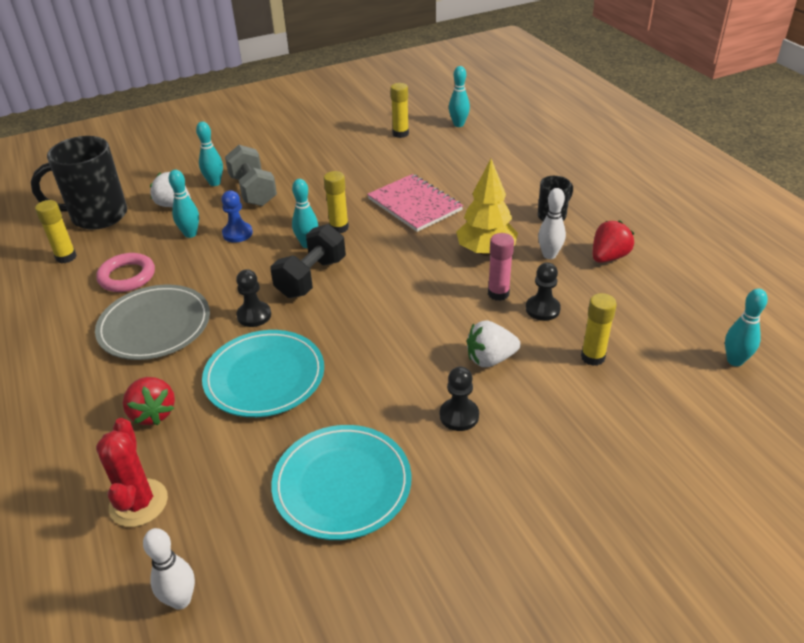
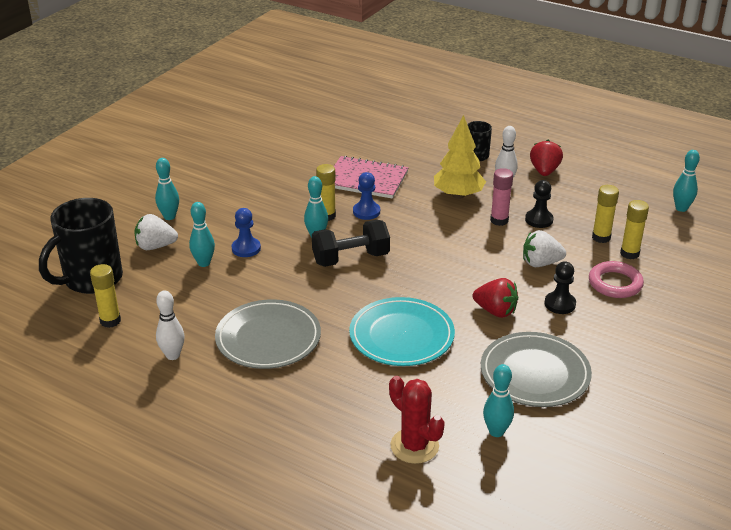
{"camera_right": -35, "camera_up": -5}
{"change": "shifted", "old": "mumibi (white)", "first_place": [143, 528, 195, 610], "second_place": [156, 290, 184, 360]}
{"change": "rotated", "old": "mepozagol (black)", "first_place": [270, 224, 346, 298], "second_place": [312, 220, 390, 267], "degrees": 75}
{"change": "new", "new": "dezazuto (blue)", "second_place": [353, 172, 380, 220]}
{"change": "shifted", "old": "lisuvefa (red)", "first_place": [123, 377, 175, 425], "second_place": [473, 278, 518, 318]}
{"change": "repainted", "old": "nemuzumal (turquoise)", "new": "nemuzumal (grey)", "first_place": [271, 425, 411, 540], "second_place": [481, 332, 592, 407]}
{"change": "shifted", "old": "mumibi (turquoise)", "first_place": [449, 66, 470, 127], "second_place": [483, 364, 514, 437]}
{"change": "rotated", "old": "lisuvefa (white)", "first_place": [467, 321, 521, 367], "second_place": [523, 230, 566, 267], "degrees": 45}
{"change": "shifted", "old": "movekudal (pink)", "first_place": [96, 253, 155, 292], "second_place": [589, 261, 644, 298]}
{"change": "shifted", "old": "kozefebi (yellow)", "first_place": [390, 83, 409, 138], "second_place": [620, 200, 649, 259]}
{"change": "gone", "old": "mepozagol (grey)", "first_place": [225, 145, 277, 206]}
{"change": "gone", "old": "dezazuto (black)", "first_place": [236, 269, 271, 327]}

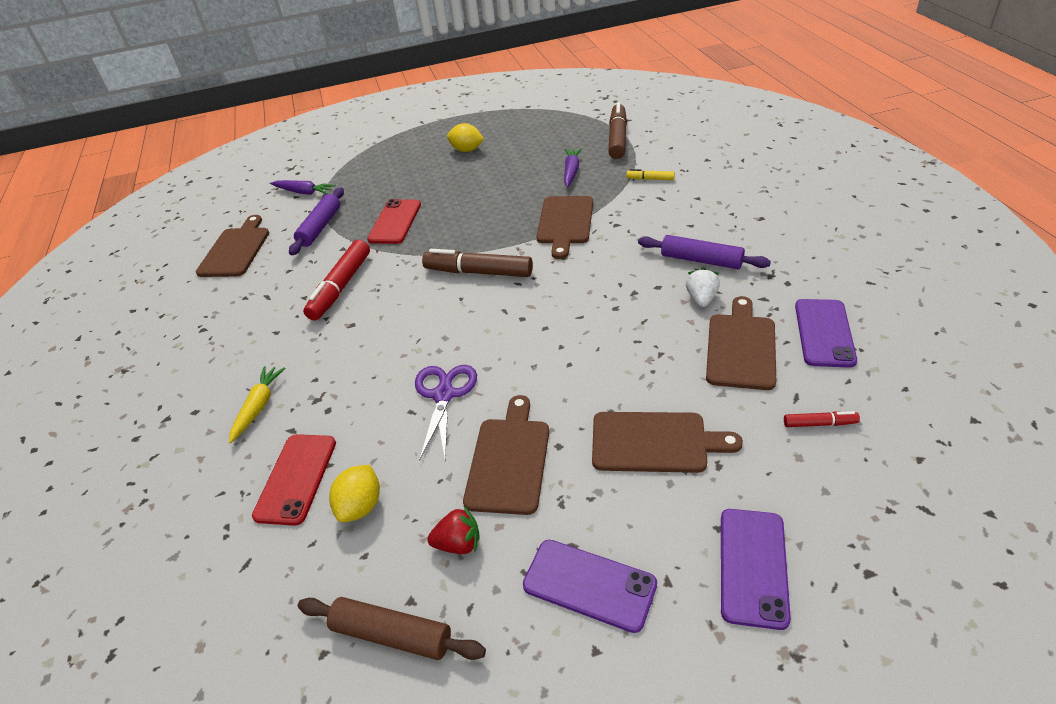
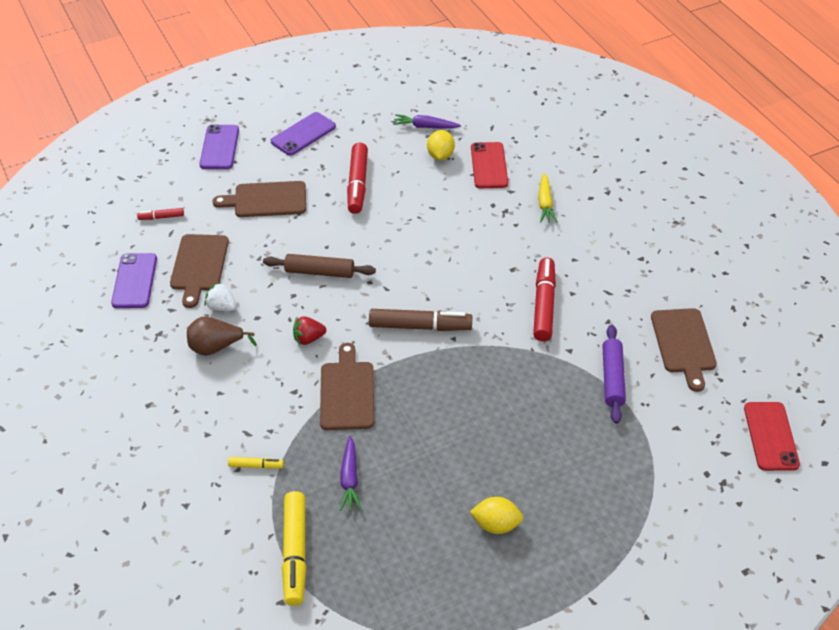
{"camera_right": 165, "camera_up": 5}
{"change": "swapped", "old": "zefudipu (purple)", "new": "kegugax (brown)", "first_place": [638, 235, 771, 269], "second_place": [187, 317, 257, 356]}
{"change": "rotated", "old": "lisuvefa (white)", "first_place": [686, 267, 720, 307], "second_place": [205, 282, 237, 311], "degrees": 120}
{"change": "shifted", "old": "zefudipu (brown)", "first_place": [298, 597, 486, 660], "second_place": [263, 254, 376, 278]}
{"change": "rotated", "old": "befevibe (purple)", "first_place": [523, 540, 657, 633], "second_place": [271, 112, 336, 156], "degrees": -60}
{"change": "repainted", "old": "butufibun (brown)", "new": "butufibun (yellow)", "first_place": [608, 102, 627, 159], "second_place": [282, 491, 306, 606]}
{"change": "shifted", "old": "lisuvefa (red)", "first_place": [427, 506, 480, 554], "second_place": [293, 316, 326, 345]}
{"change": "swapped", "old": "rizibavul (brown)", "new": "butufibun (red)", "first_place": [463, 395, 549, 515], "second_place": [347, 142, 368, 214]}
{"change": "shifted", "old": "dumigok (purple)", "first_place": [270, 180, 336, 195], "second_place": [393, 114, 461, 129]}
{"change": "shifted", "old": "befevibe (red)", "first_place": [367, 199, 421, 244], "second_place": [744, 402, 800, 471]}
{"change": "gone", "old": "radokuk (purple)", "first_place": [415, 365, 477, 461]}

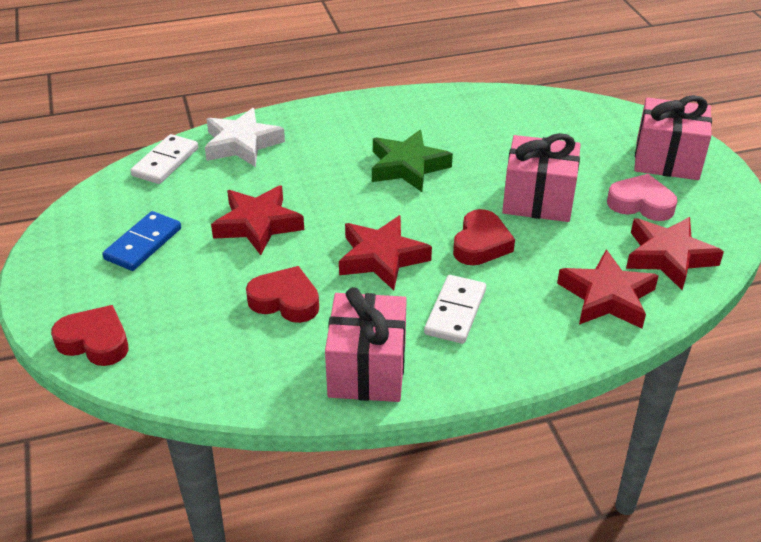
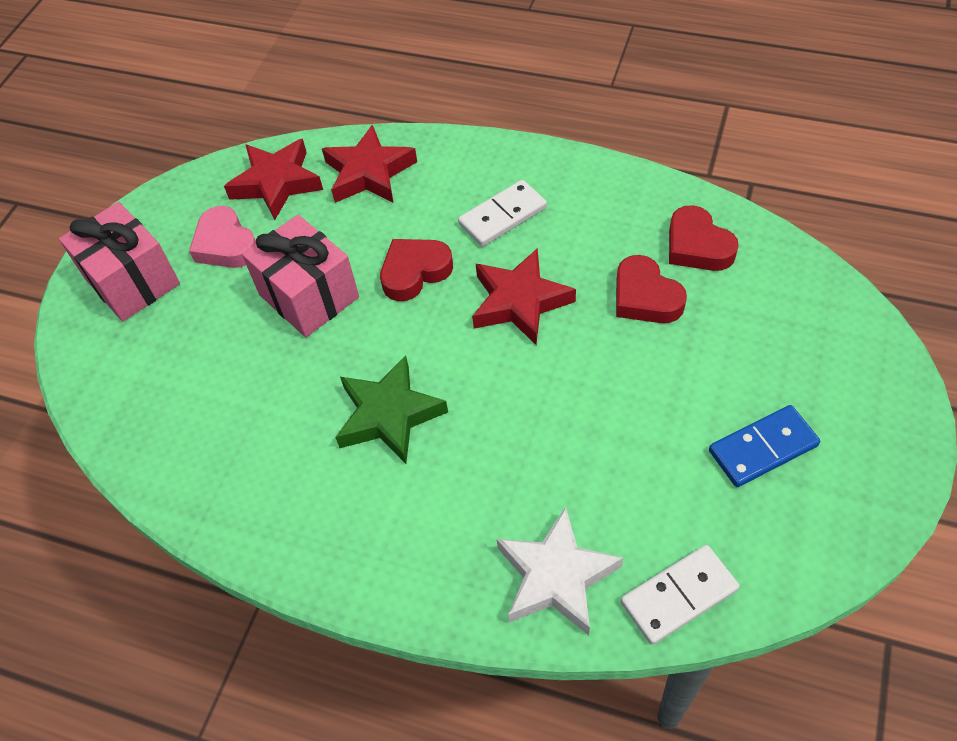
{"camera_right": -140, "camera_up": 15}
{"change": "shifted", "old": "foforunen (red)", "first_place": [51, 305, 128, 366], "second_place": [669, 205, 739, 271]}
{"change": "gone", "old": "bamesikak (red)", "first_place": [211, 185, 304, 255]}
{"change": "gone", "old": "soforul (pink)", "first_place": [325, 287, 407, 402]}

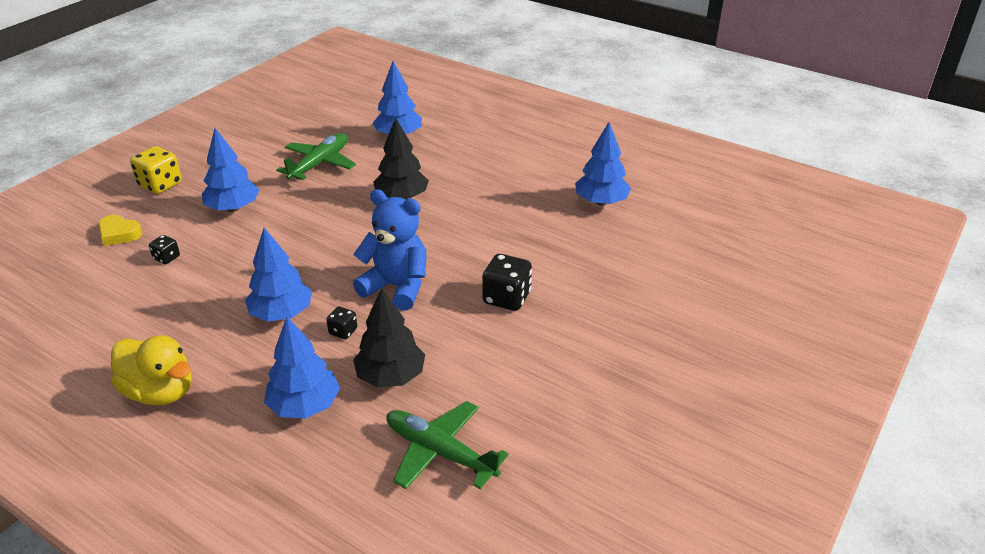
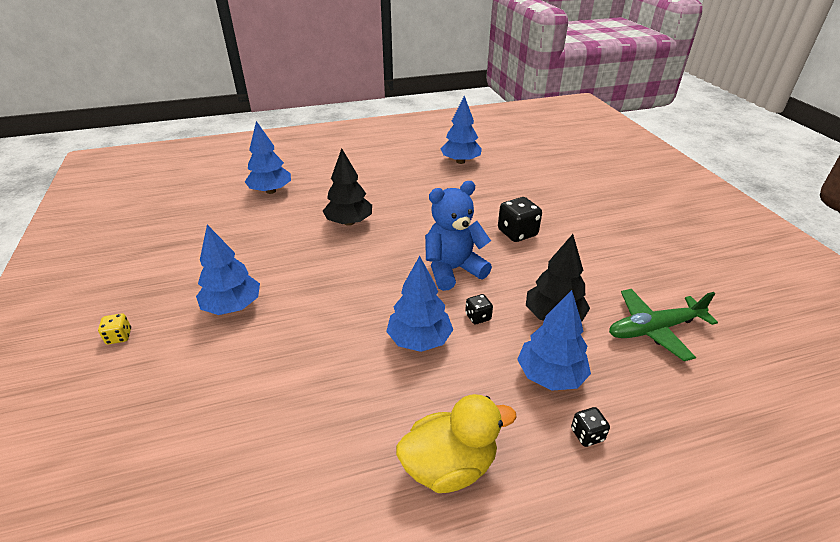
{"camera_right": -50, "camera_up": 0}
{"change": "scaled", "old": "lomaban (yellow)", "first_place": [130, 146, 182, 194], "second_place": [98, 313, 131, 344], "factor": 0.54}
{"change": "shifted", "old": "lomaban (black)", "first_place": [149, 235, 180, 264], "second_place": [571, 407, 610, 447]}
{"change": "gone", "old": "foforunen (yellow)", "first_place": [98, 215, 142, 246]}
{"change": "gone", "old": "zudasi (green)", "first_place": [276, 133, 356, 180]}

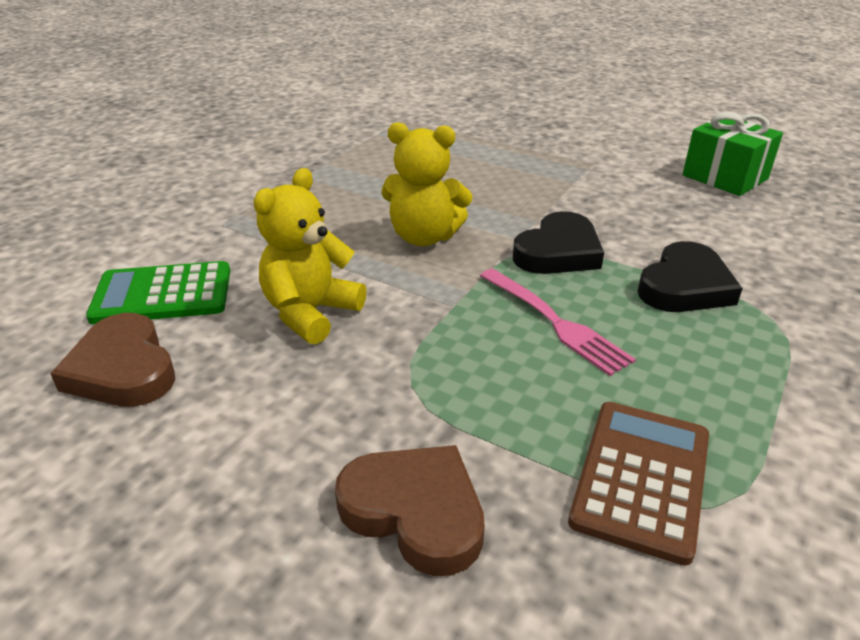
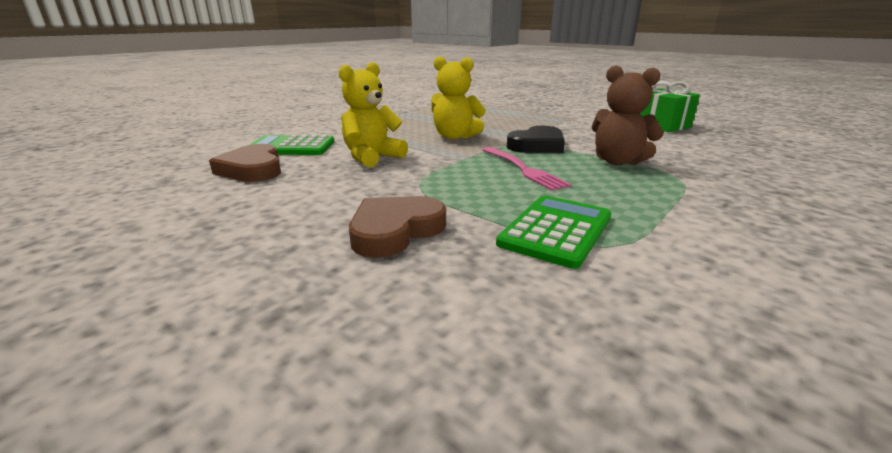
{"camera_right": 10, "camera_up": -10}
{"change": "rotated", "old": "foforunen (brown)", "first_place": [335, 445, 485, 576], "second_place": [349, 196, 446, 258], "degrees": -90}
{"change": "repainted", "old": "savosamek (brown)", "new": "savosamek (green)", "first_place": [568, 402, 709, 566], "second_place": [496, 195, 612, 269]}
{"change": "swapped", "old": "foforunen (black)", "new": "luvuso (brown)", "first_place": [637, 241, 743, 312], "second_place": [592, 65, 664, 165]}

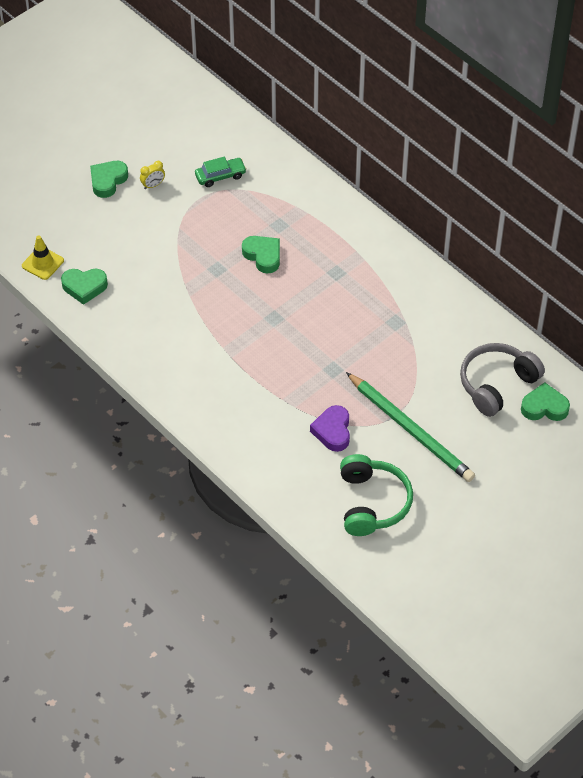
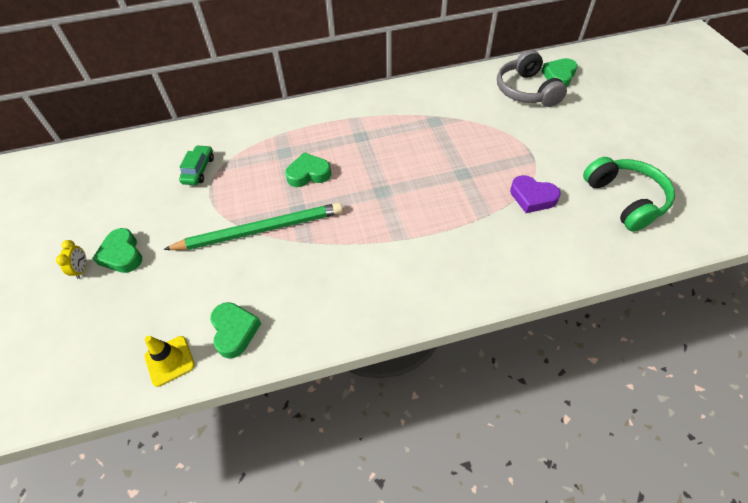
{"camera_right": -60, "camera_up": 0}
{"change": "shifted", "old": "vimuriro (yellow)", "first_place": [140, 161, 165, 189], "second_place": [56, 240, 87, 279]}
{"change": "shifted", "old": "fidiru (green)", "first_place": [346, 372, 475, 482], "second_place": [163, 203, 343, 250]}
{"change": "rotated", "old": "foforunen (green)", "first_place": [61, 269, 108, 305], "second_place": [210, 302, 261, 358], "degrees": -45}
{"change": "rotated", "old": "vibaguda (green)", "first_place": [340, 454, 413, 536], "second_place": [583, 157, 675, 232], "degrees": 45}

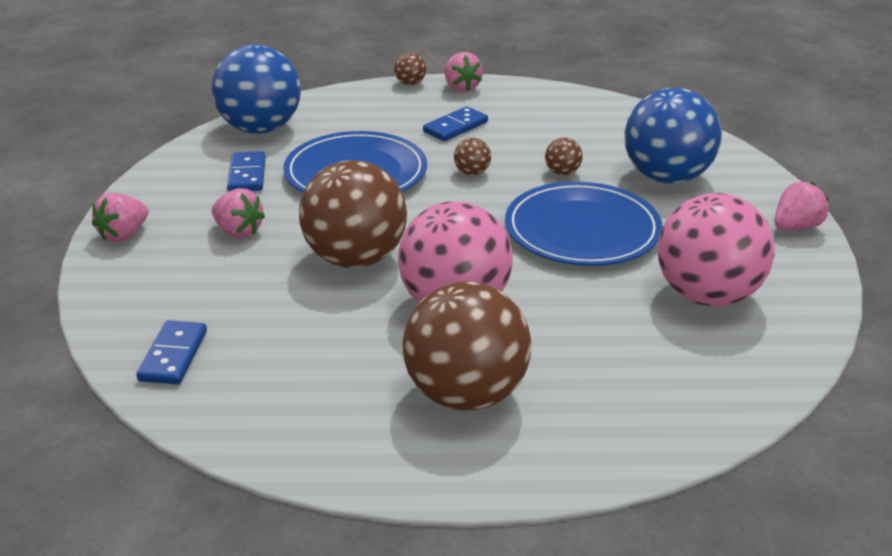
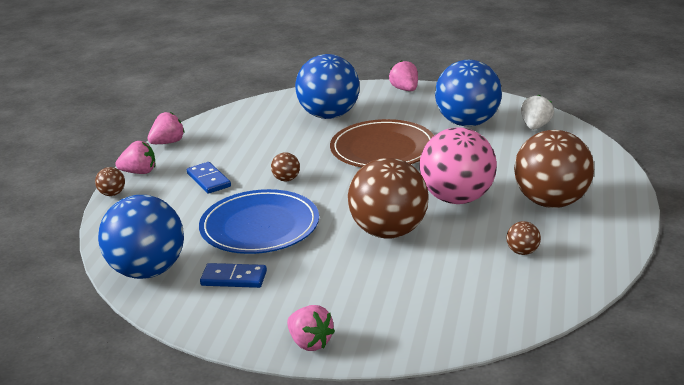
{"camera_right": -75, "camera_up": -5}
{"change": "shifted", "old": "lisuvefa (pink)", "first_place": [212, 188, 265, 238], "second_place": [148, 112, 185, 144]}
{"change": "repainted", "old": "nemuzumal (blue)", "new": "nemuzumal (brown)", "first_place": [505, 182, 663, 266], "second_place": [330, 119, 434, 167]}
{"change": "repainted", "old": "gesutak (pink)", "new": "gesutak (blue)", "first_place": [658, 193, 774, 307], "second_place": [435, 60, 502, 126]}
{"change": "shifted", "old": "gesutak (brown)", "first_place": [545, 138, 583, 175], "second_place": [507, 221, 541, 255]}
{"change": "new", "new": "lisuvefa (white)", "second_place": [521, 95, 554, 130]}
{"change": "gone", "old": "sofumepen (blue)", "first_place": [136, 320, 207, 385]}

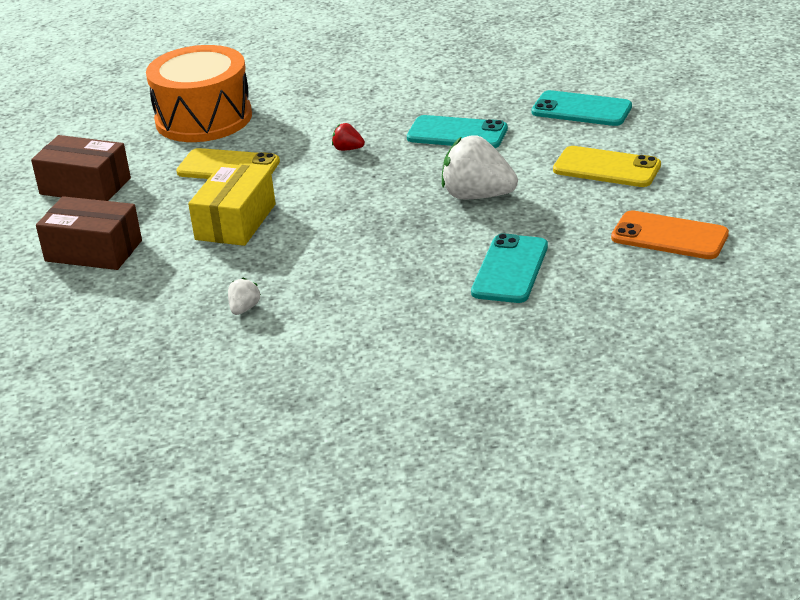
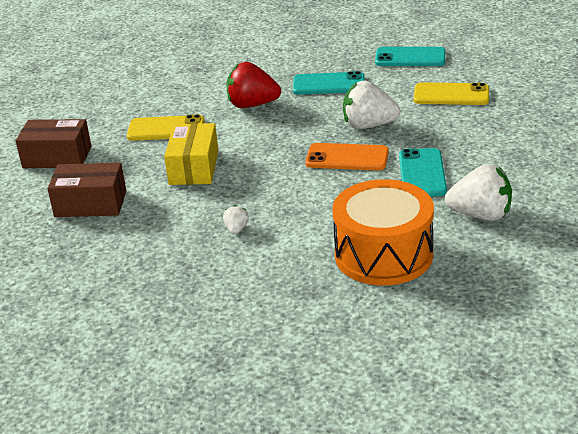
{"camera_right": -15, "camera_up": 0}
{"change": "scaled", "old": "lisuvefa (red)", "first_place": [332, 123, 365, 151], "second_place": [226, 62, 281, 108], "factor": 2.16}
{"change": "shifted", "old": "befevibe (orange)", "first_place": [611, 210, 729, 259], "second_place": [305, 143, 389, 170]}
{"change": "shifted", "old": "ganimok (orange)", "first_place": [146, 45, 252, 142], "second_place": [332, 179, 434, 286]}
{"change": "new", "new": "lisuvefa (white)", "second_place": [445, 164, 512, 221]}

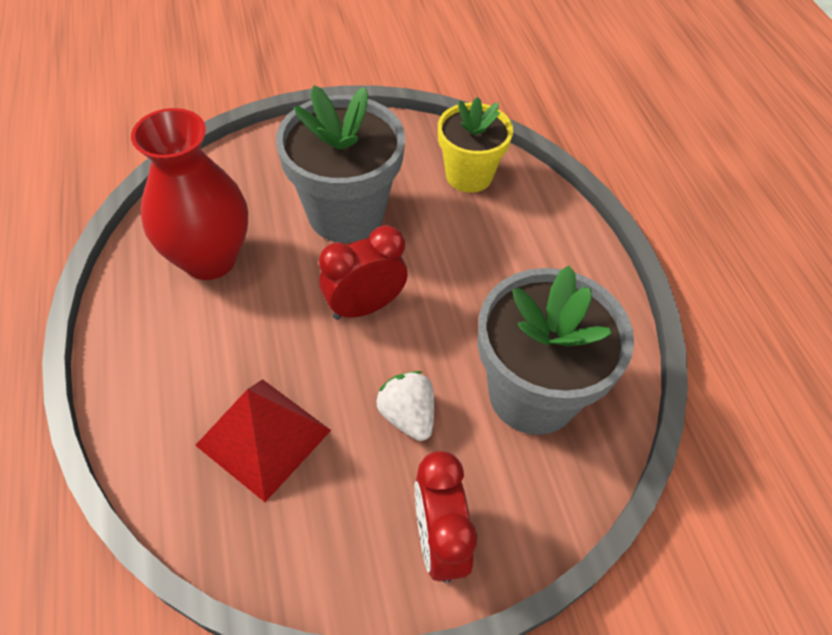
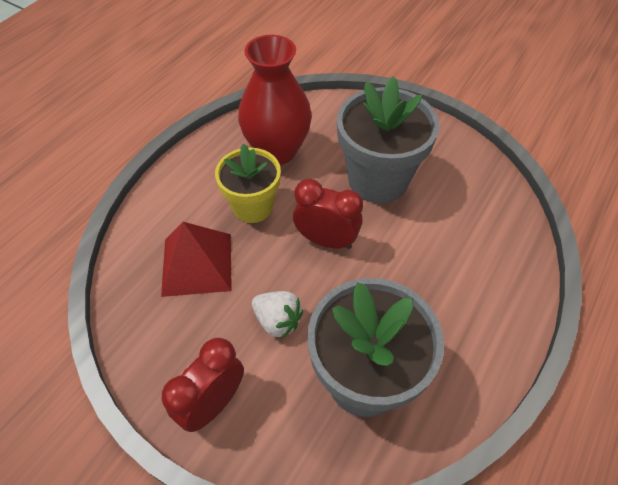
{"camera_right": 50, "camera_up": 0}
{"change": "shifted", "old": "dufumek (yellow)", "first_place": [438, 97, 513, 193], "second_place": [215, 144, 281, 223]}
{"change": "rotated", "old": "lisuvefa (white)", "first_place": [376, 371, 434, 441], "second_place": [252, 291, 303, 339], "degrees": 105}

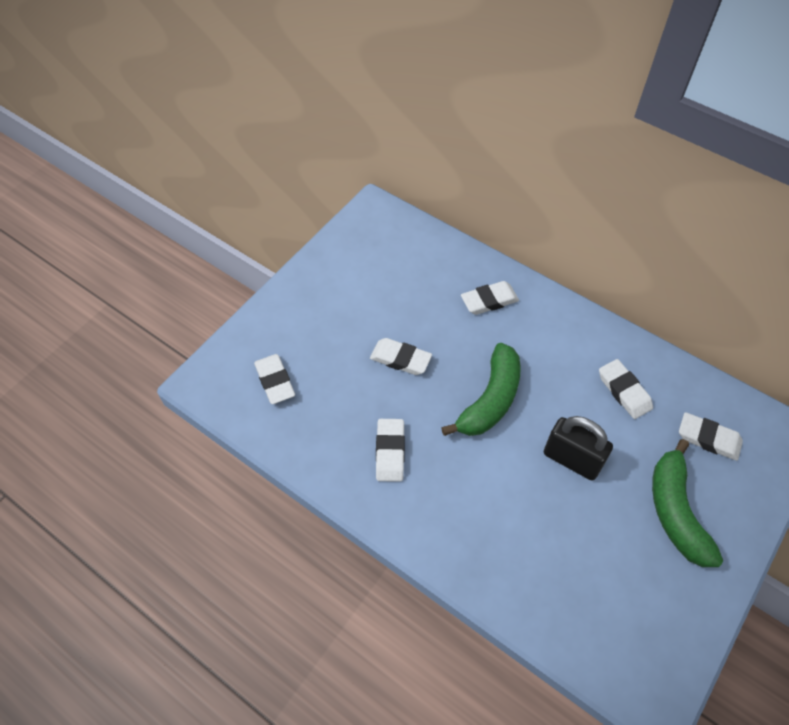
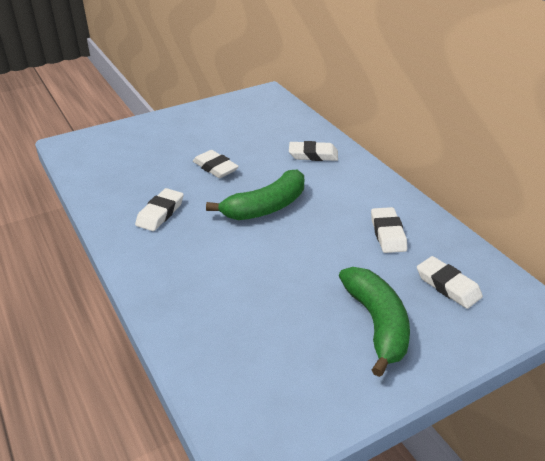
{"camera_right": 25, "camera_up": -20}
{"change": "rotated", "old": "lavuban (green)", "first_place": [652, 439, 723, 567], "second_place": [339, 267, 410, 377], "degrees": 150}
{"change": "gone", "old": "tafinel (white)", "first_place": [254, 354, 295, 404]}
{"change": "gone", "old": "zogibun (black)", "first_place": [544, 416, 613, 480]}

